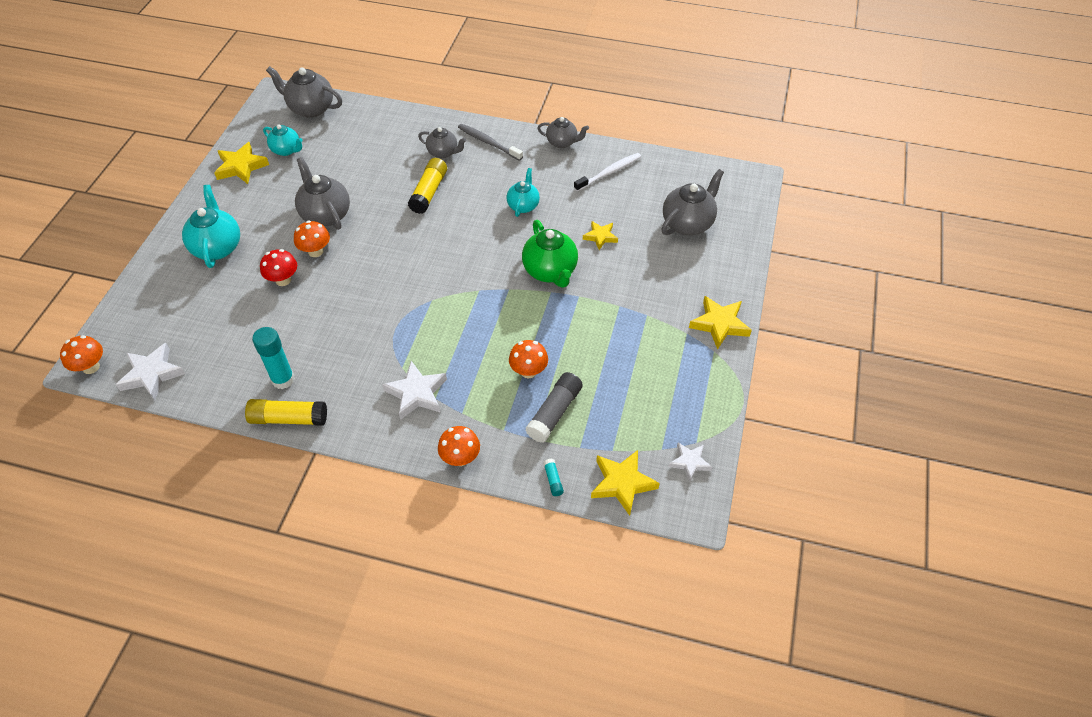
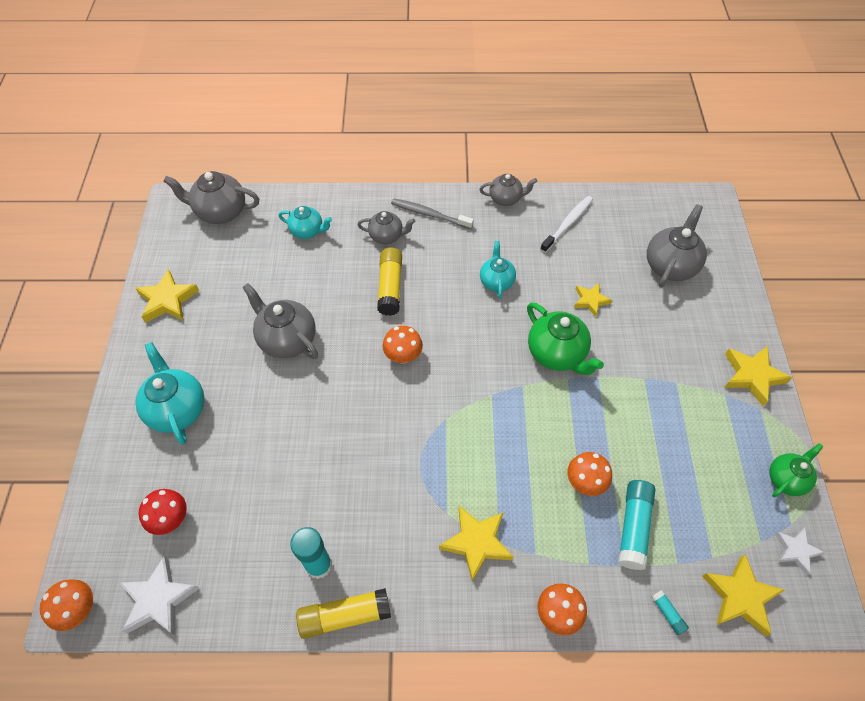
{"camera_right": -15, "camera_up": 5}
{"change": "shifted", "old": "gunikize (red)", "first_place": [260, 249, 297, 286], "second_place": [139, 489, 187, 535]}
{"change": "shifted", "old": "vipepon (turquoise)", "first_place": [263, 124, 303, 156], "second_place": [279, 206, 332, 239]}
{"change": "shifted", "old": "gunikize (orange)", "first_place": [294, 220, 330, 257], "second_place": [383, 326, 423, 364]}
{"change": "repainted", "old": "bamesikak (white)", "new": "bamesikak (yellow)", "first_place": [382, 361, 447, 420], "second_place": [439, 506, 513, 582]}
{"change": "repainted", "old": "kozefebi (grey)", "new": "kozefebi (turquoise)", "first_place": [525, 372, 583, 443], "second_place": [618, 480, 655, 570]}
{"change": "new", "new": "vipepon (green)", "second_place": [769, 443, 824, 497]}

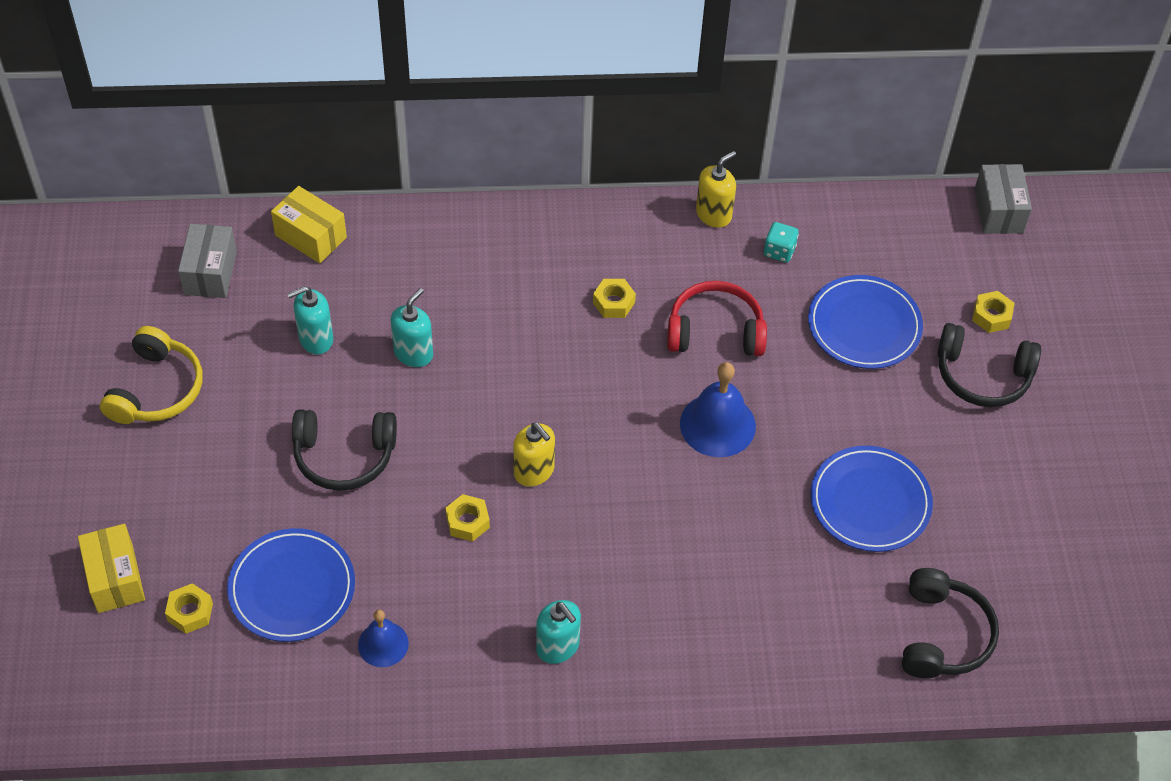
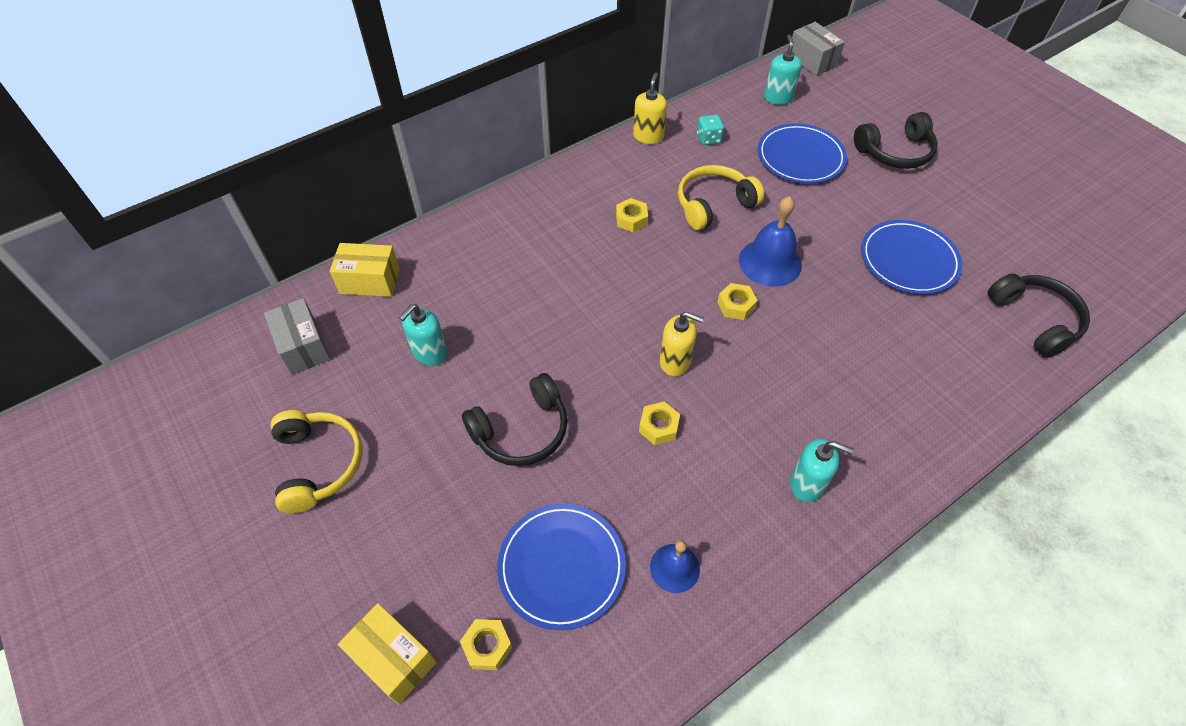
{"camera_right": -30, "camera_up": 0}
{"change": "repainted", "old": "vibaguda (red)", "new": "vibaguda (yellow)", "first_place": [667, 281, 767, 356], "second_place": [678, 165, 764, 230]}
{"change": "shifted", "old": "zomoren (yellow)", "first_place": [972, 291, 1015, 333], "second_place": [717, 283, 758, 320]}
{"change": "shifted", "old": "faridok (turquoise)", "first_place": [391, 288, 433, 367], "second_place": [764, 35, 802, 105]}

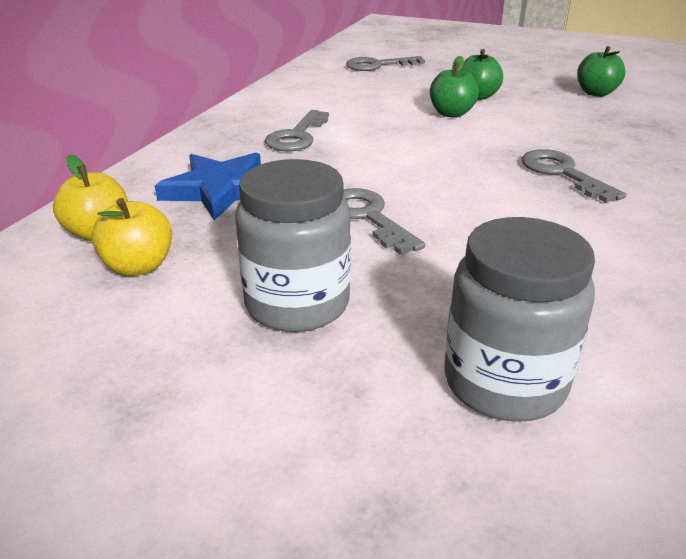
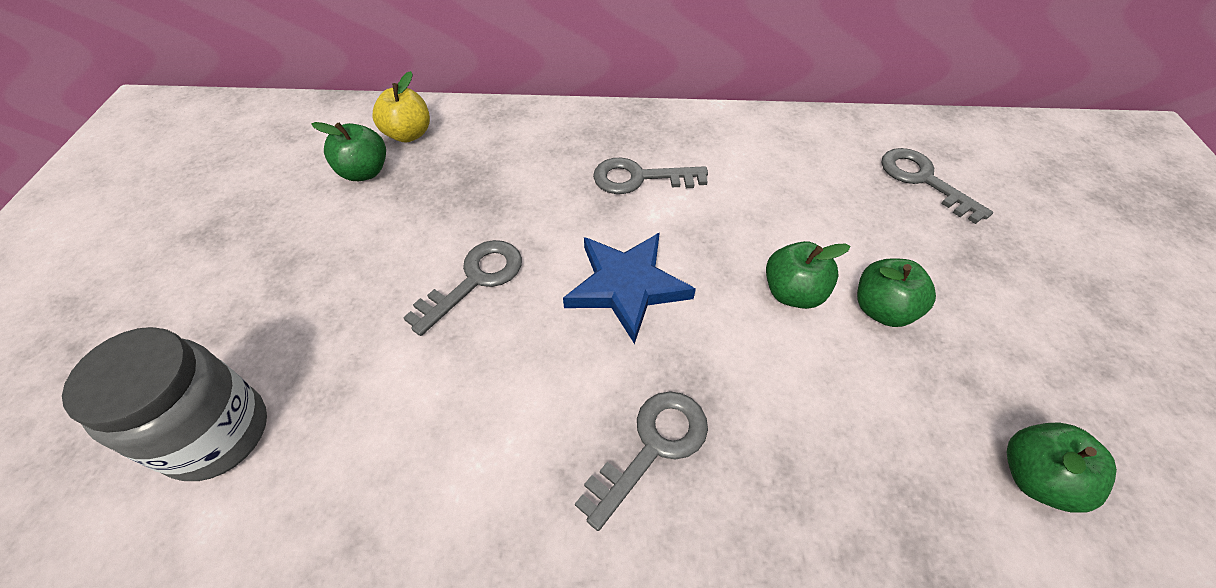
{"camera_right": 70, "camera_up": 20}
{"change": "repainted", "old": "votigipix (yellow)", "new": "votigipix (green)", "first_place": [91, 198, 172, 276], "second_place": [311, 122, 386, 181]}
{"change": "shifted", "old": "bamesikak (blue)", "first_place": [155, 152, 261, 220], "second_place": [563, 232, 696, 344]}
{"change": "gone", "old": "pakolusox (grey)", "first_place": [235, 159, 351, 332]}

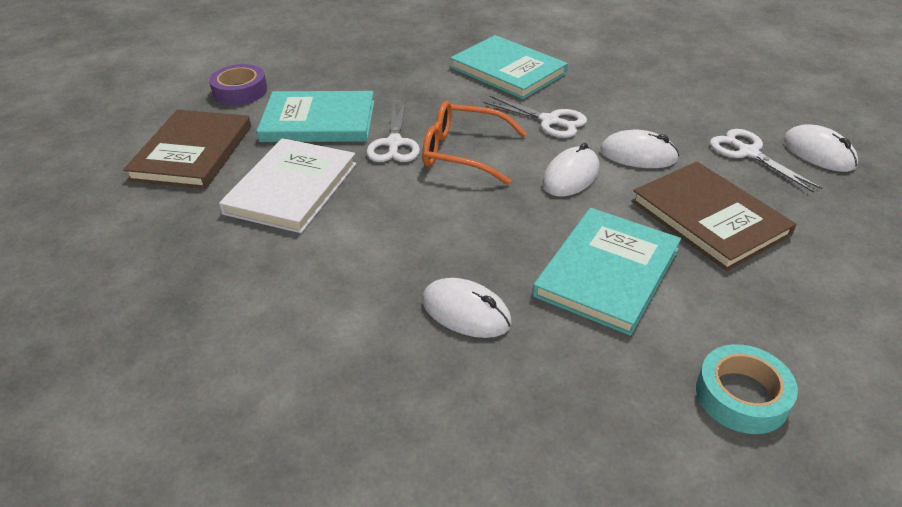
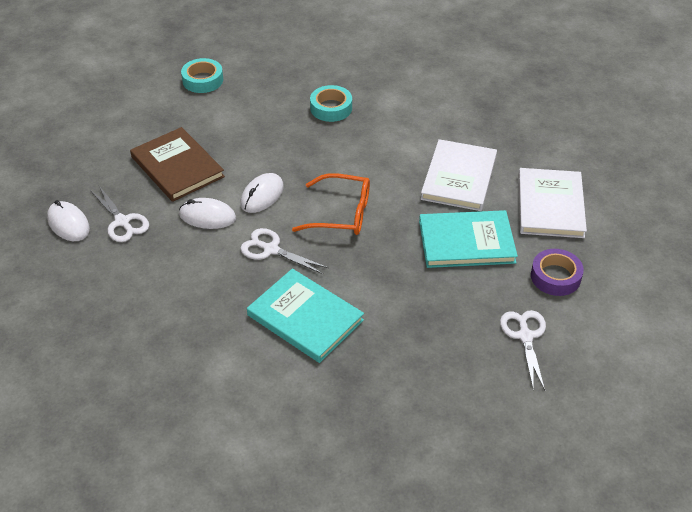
{"camera_right": 175, "camera_up": 5}
{"change": "swapped", "old": "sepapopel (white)", "new": "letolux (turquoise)", "first_place": [422, 278, 512, 338], "second_place": [310, 85, 352, 122]}
{"change": "shifted", "old": "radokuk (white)", "first_place": [367, 102, 420, 162], "second_place": [500, 310, 546, 391]}
{"change": "repainted", "old": "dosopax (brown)", "new": "dosopax (white)", "first_place": [123, 110, 251, 189], "second_place": [518, 168, 587, 238]}
{"change": "gone", "old": "dosopax (turquoise)", "first_place": [532, 208, 681, 336]}

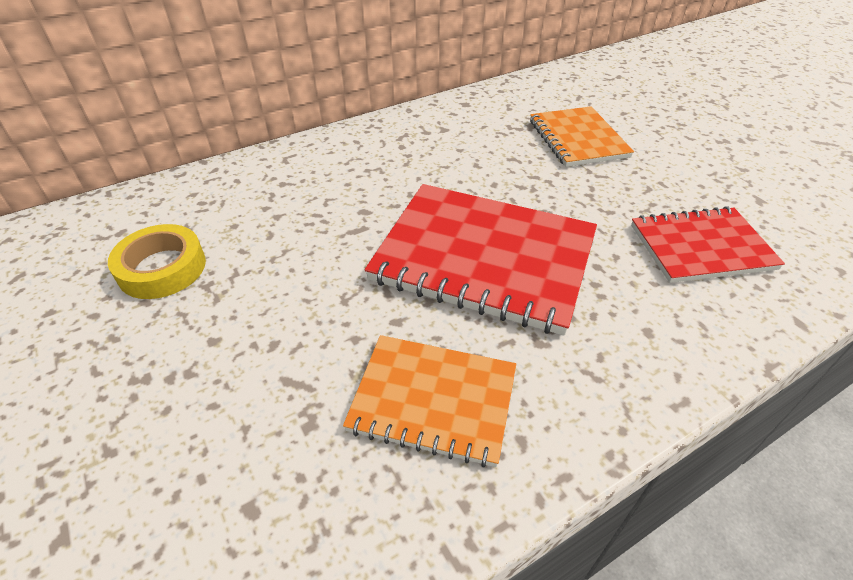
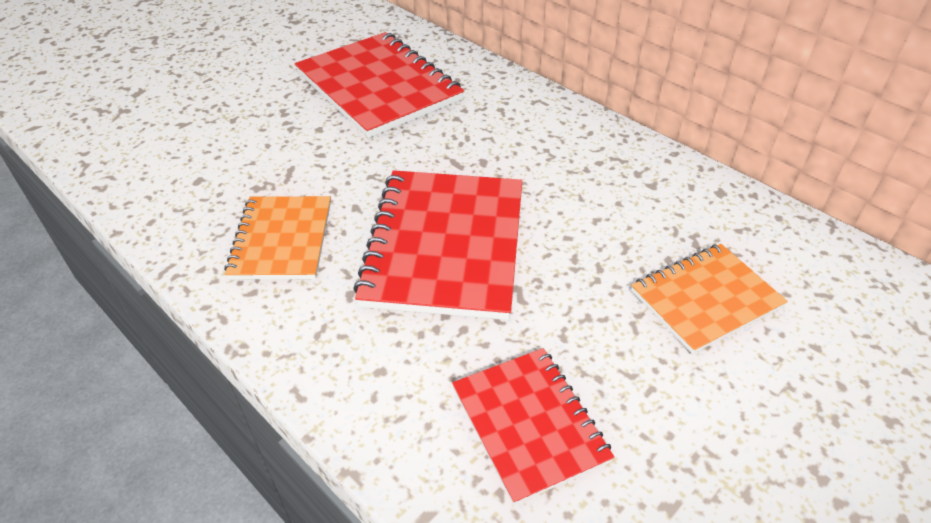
{"camera_right": 75, "camera_up": 0}
{"change": "swapped", "old": "letolux (yellow)", "new": "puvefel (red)", "first_place": [108, 224, 206, 299], "second_place": [295, 32, 464, 138]}

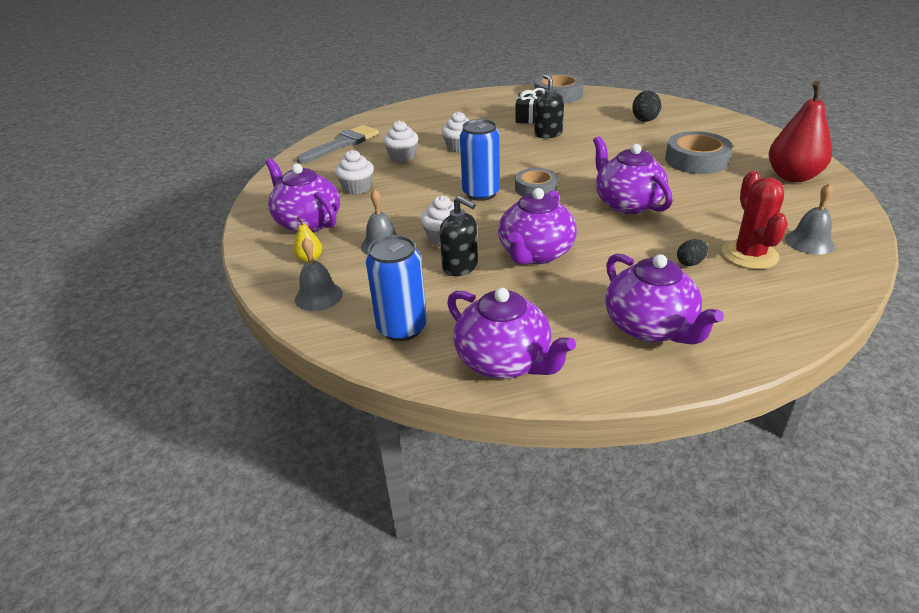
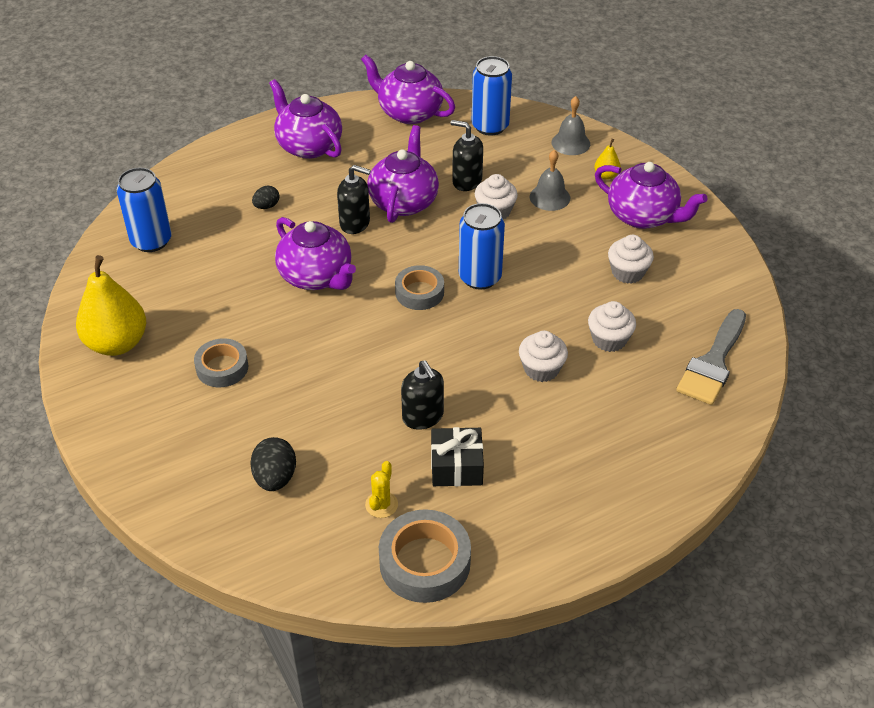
{"camera_right": 165, "camera_up": 10}
{"change": "repainted", "old": "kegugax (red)", "new": "kegugax (yellow)", "first_place": [769, 81, 832, 182], "second_place": [76, 255, 146, 356]}
{"change": "swapped", "old": "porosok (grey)", "new": "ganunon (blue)", "first_place": [785, 183, 835, 255], "second_place": [117, 168, 172, 252]}
{"change": "scaled", "old": "letolux (grey)", "first_place": [665, 131, 733, 174], "second_place": [194, 338, 249, 387], "factor": 0.66}
{"change": "new", "new": "faridok (black)", "second_place": [337, 165, 371, 234]}
{"change": "new", "new": "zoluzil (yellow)", "second_place": [365, 461, 398, 518]}
{"change": "gone", "old": "zoluzil (red)", "first_place": [722, 171, 788, 269]}

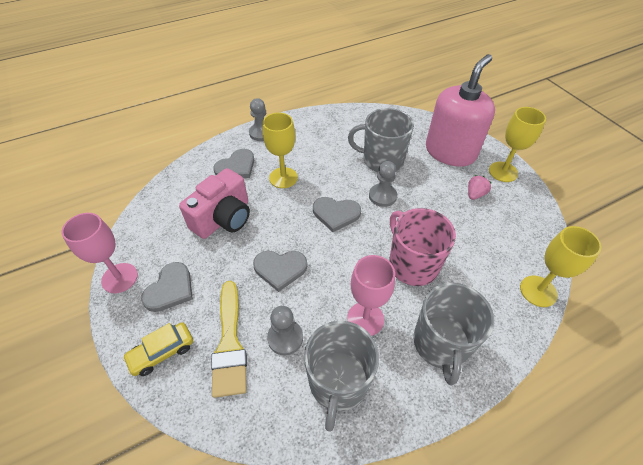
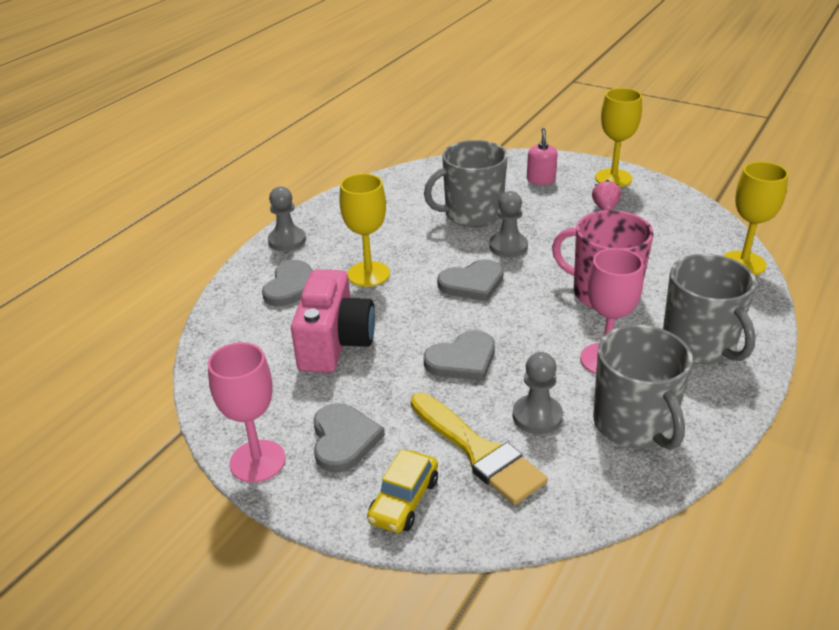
{"camera_right": -30, "camera_up": -15}
{"change": "scaled", "old": "faridok (pink)", "first_place": [426, 54, 495, 167], "second_place": [527, 128, 558, 185], "factor": 0.4}

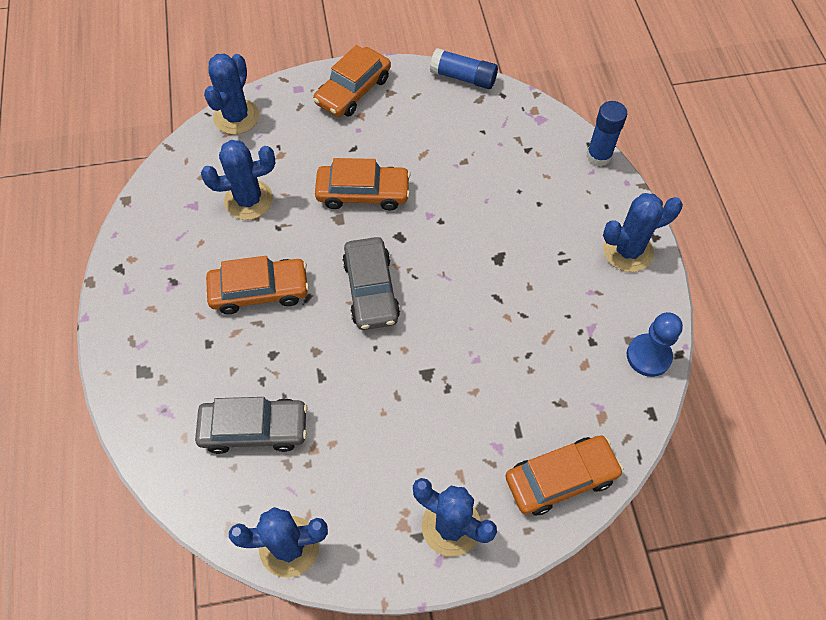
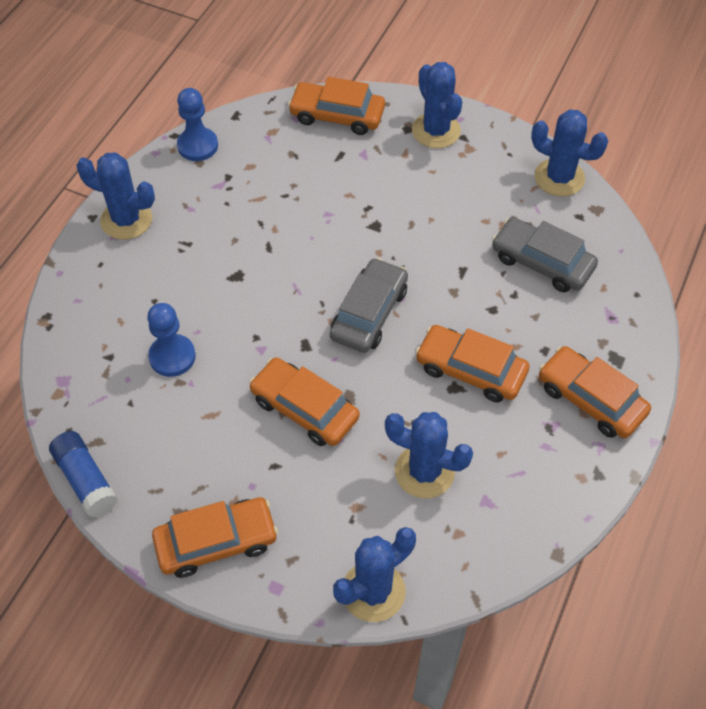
{"camera_right": -145, "camera_up": -5}
{"change": "new", "new": "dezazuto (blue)", "second_place": [147, 303, 196, 377]}
{"change": "new", "new": "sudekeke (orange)", "second_place": [539, 346, 651, 438]}
{"change": "gone", "old": "kozefebi (blue)", "first_place": [586, 101, 627, 166]}

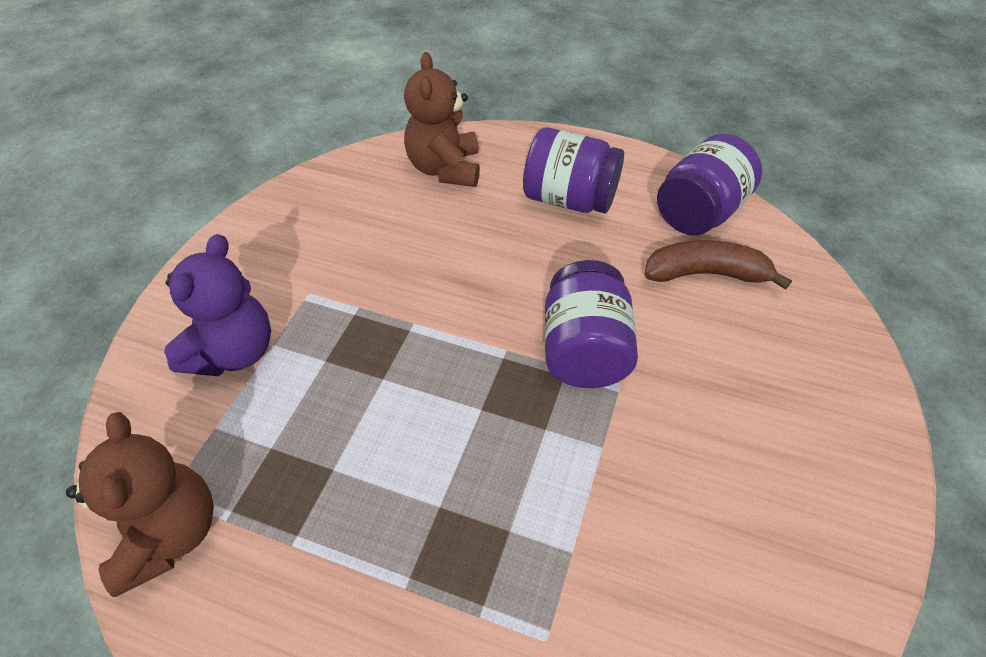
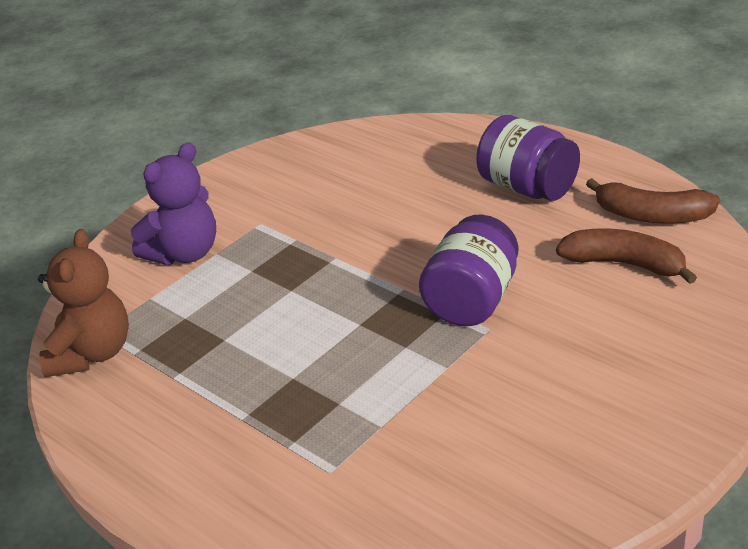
{"camera_right": 25, "camera_up": -15}
{"change": "swapped", "old": "pakolusox (purple)", "new": "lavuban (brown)", "first_place": [657, 134, 762, 235], "second_place": [586, 178, 720, 224]}
{"change": "gone", "old": "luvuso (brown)", "first_place": [404, 52, 480, 187]}

